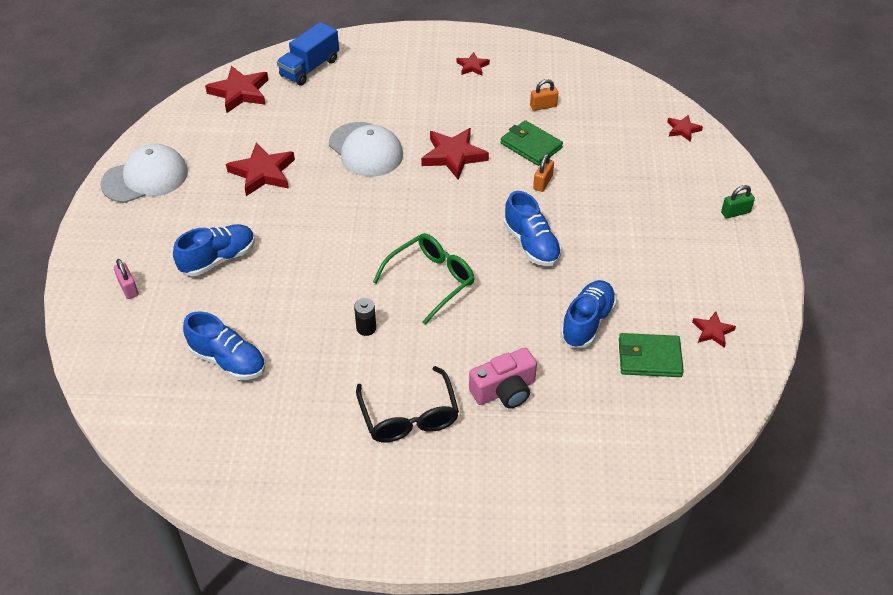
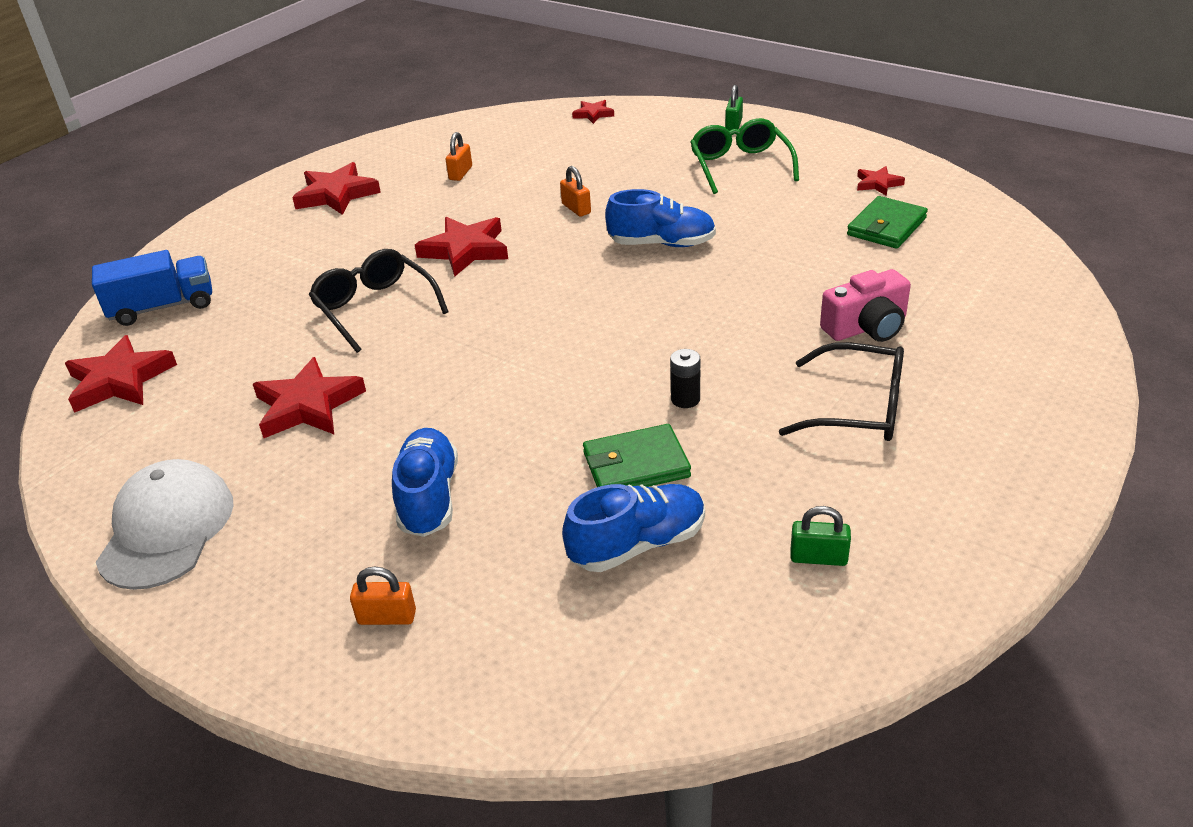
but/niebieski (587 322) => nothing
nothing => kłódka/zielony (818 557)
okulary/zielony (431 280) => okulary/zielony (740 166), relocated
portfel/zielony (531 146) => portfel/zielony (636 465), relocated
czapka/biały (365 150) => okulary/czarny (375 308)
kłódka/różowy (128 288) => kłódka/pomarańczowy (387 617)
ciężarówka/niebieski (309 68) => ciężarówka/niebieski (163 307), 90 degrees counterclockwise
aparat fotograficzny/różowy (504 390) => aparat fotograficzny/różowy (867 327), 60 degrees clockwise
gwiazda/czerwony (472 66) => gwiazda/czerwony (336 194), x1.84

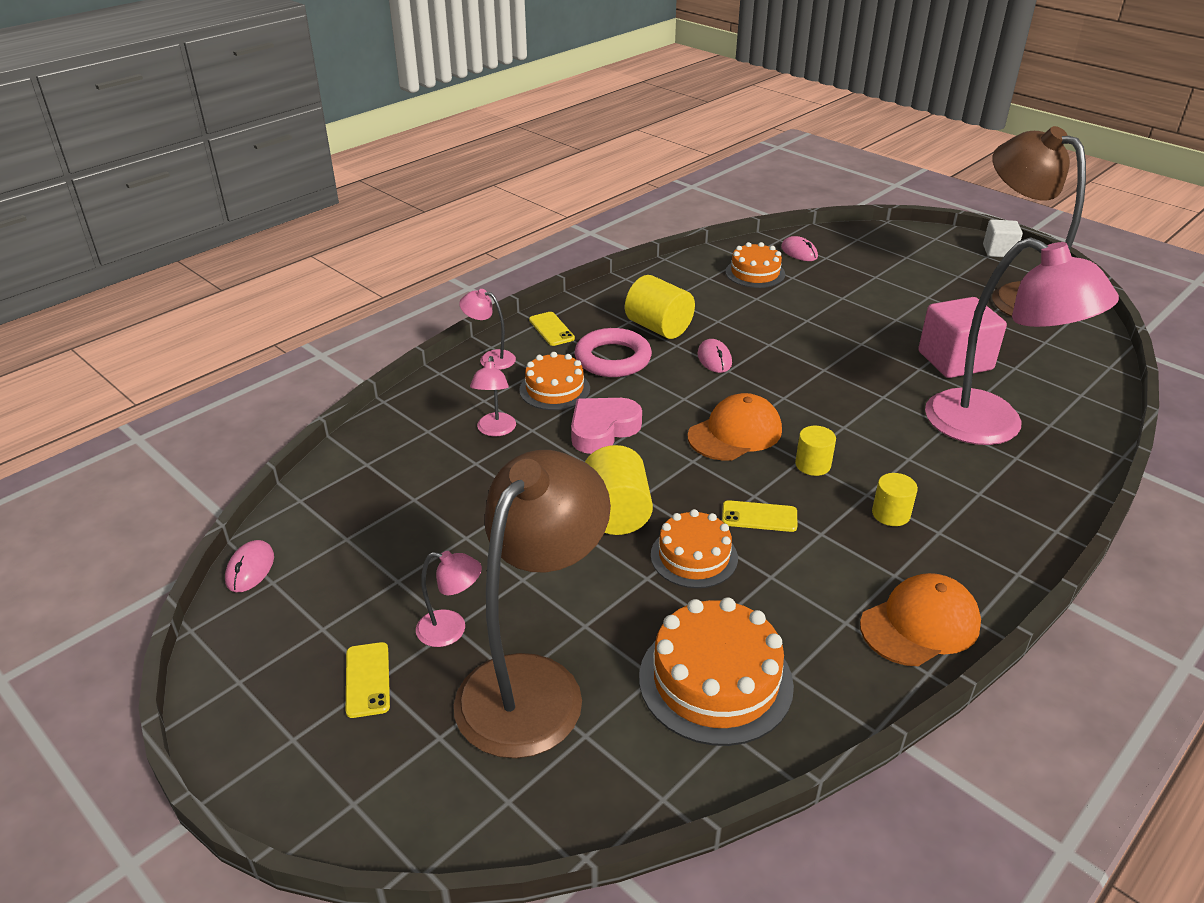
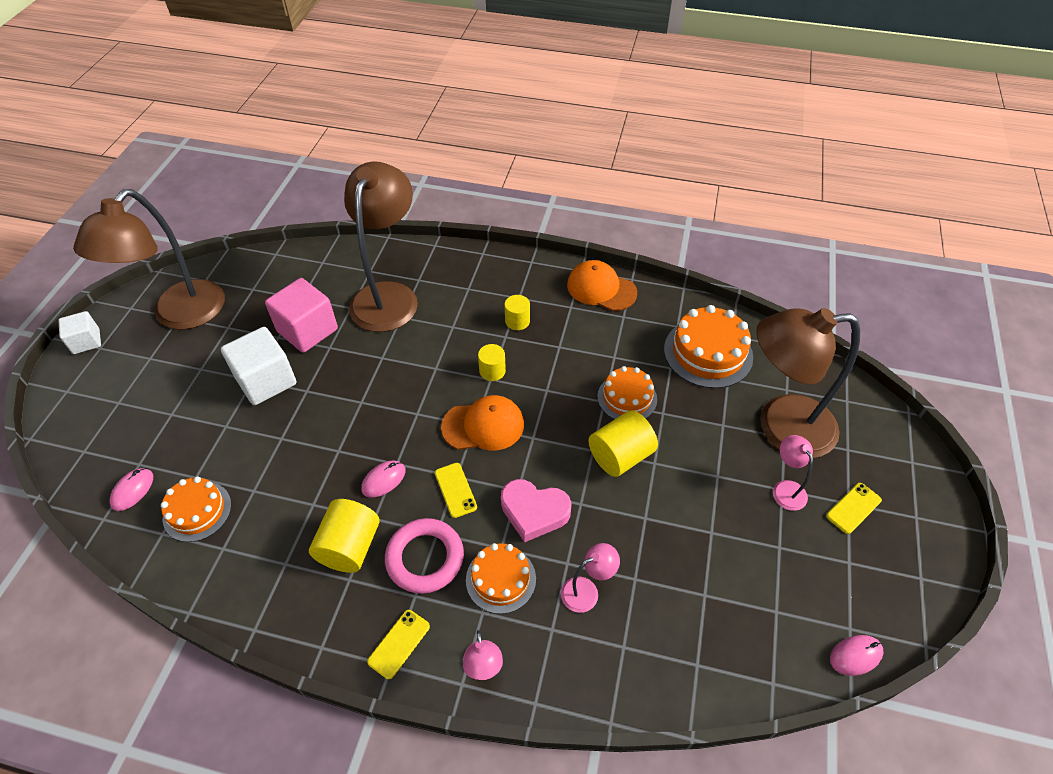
nothing => sześcian/biały (266 381)
telefon/żółty (759 517) => telefon/żółty (455 490), relocated
lampka/różowy (992 426) => lampka/brązowy (388 296)
czapka/pomarańczowy (735 433) => czapka/pomarańczowy (483 426), 150 degrees clockwise

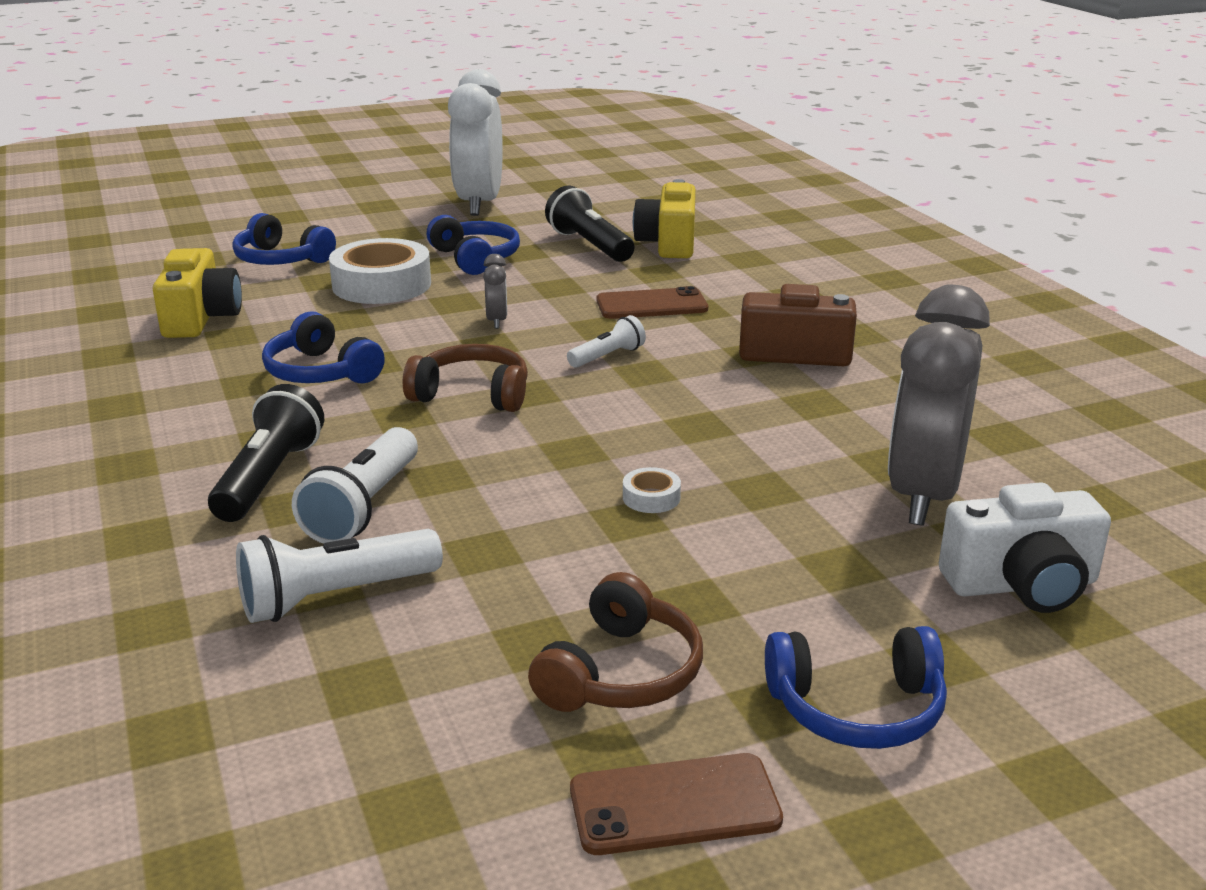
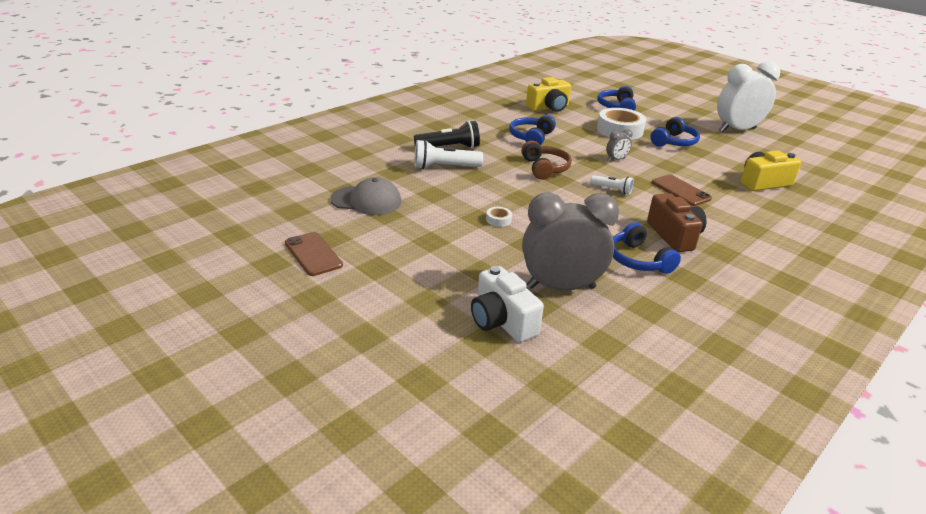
latarka/biały (335 597) => nothing
słuchawki/brązowy (621 673) => nothing
latarka/czarny (589 245) => nothing
nothing => czapka/szary (366 201)
słuchawki/niebieski (857 709) => słuchawki/niebieski (638 260), relocated

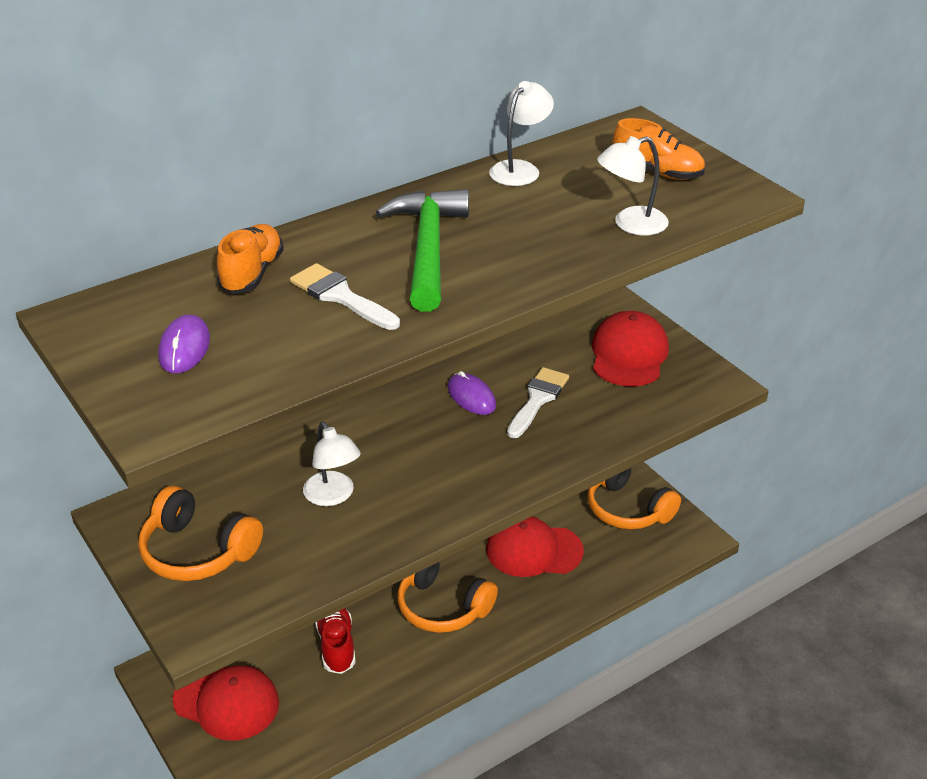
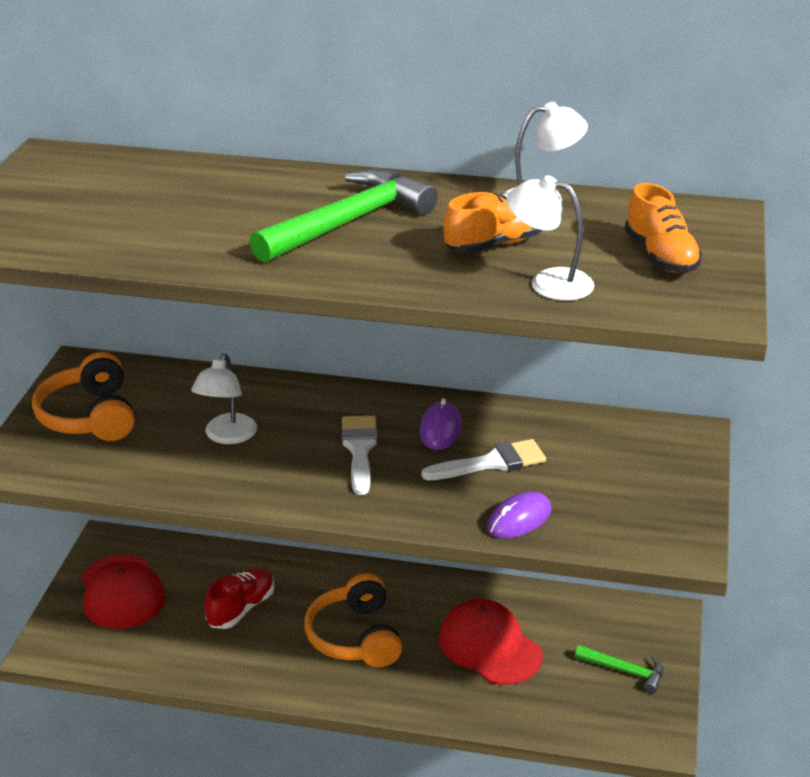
czapka/czerwony (629 354) => nothing
myszka/fioletowy (184 348) => myszka/fioletowy (519 519), relocated
but/pomarańczowy (252 273) => but/pomarańczowy (494 244), relocated
pędzel/biały (340 296) => pędzel/biały (359 450), relocated
słuchawki/pomarańczowy (628 508) => młotek/zielony (625 671)

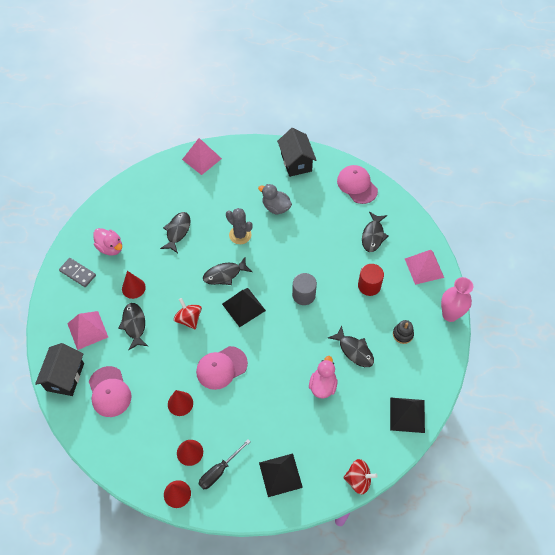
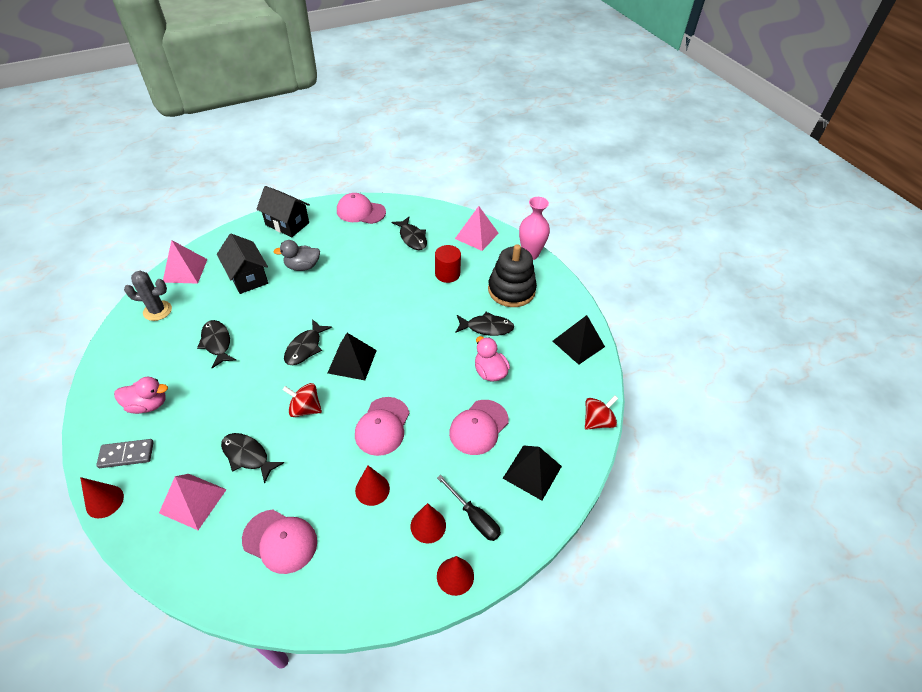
walec/szary (303 295) => nothing
nothing => czapka/różowy (478 427)
domek/czarny (65 377) => domek/czarny (248 277), relocated
stożek/czerwony (133 288) => stożek/czerwony (104 501), relocated
kaktus/szary (240 235) => kaktus/szary (157 311), relocated
śrubokręt/czarny (219 471) => śrubokręt/czarny (474 517), 45 degrees counterclockwise
zabawka nakładanka/czarny (403 334) => zabawka nakładanka/czarny (511 290), x2.13

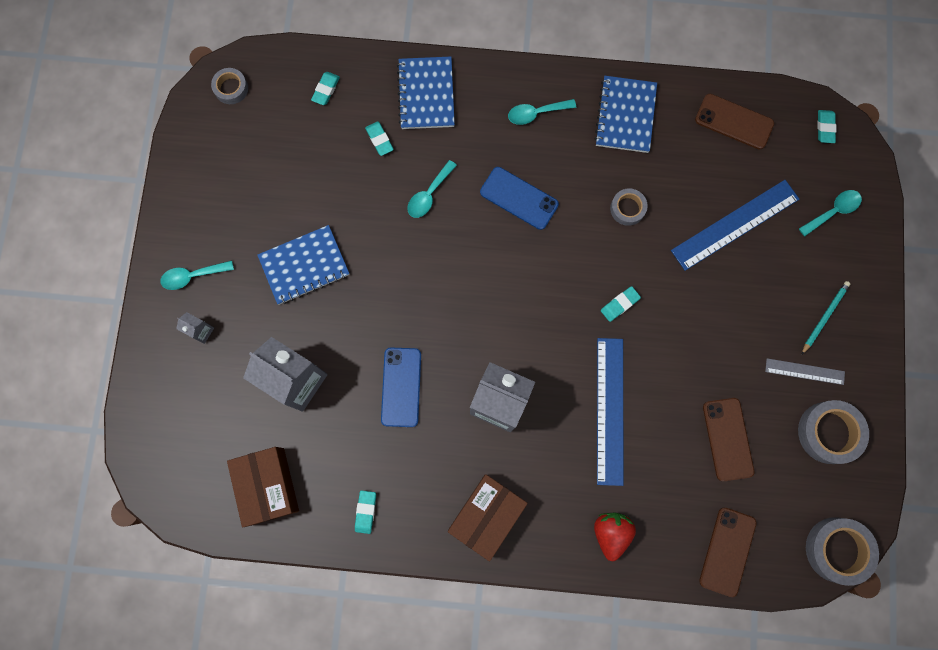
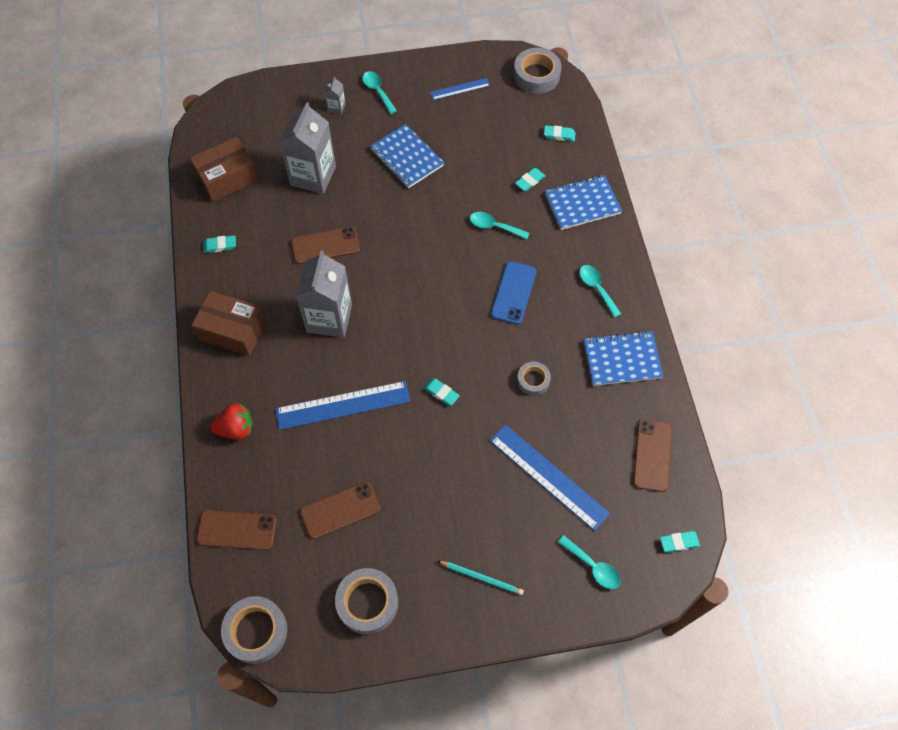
linijka/szary (804 371) => nothing
nothing => linijka/niebieski (460 89)
telefon/niebieski (401 387) => telefon/brązowy (325 245)
taśma klejąca/szary (231 88) => taśma klejąca/szary (536 75), x1.68

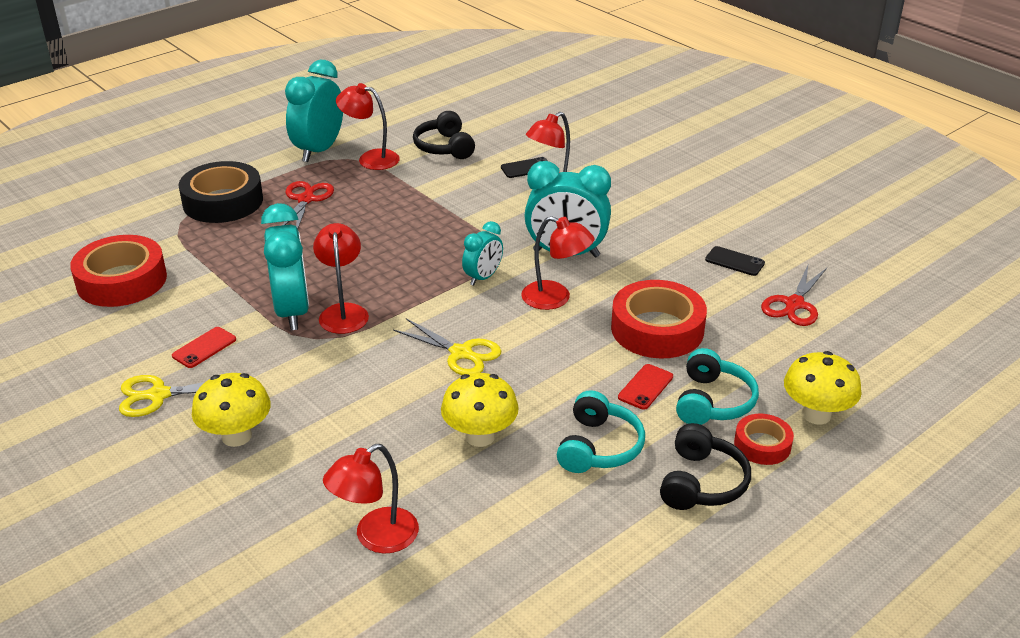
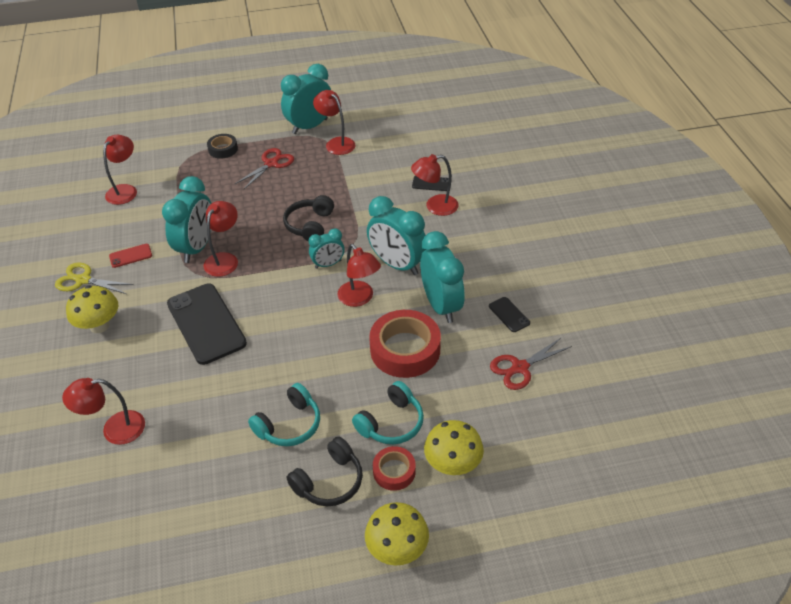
nożyczki/żółty (461 353) => nothing
telefon/czerwony (645 387) => nothing
nothing => telefon/czarny (206 323)
nothing => budzik/turkusowy (441 305)
słuchawki/czarny (444 147) => słuchawki/czarny (310 225), relocated
grzyb/żółty (480 436) => grzyb/żółty (397 549), relocated
taśma klejąca/czerwony (122 280) => lampka/czerwony (125 190)
taśma klejąca/czarny (223 201) => taśma klejąca/czarny (223 149), x0.54

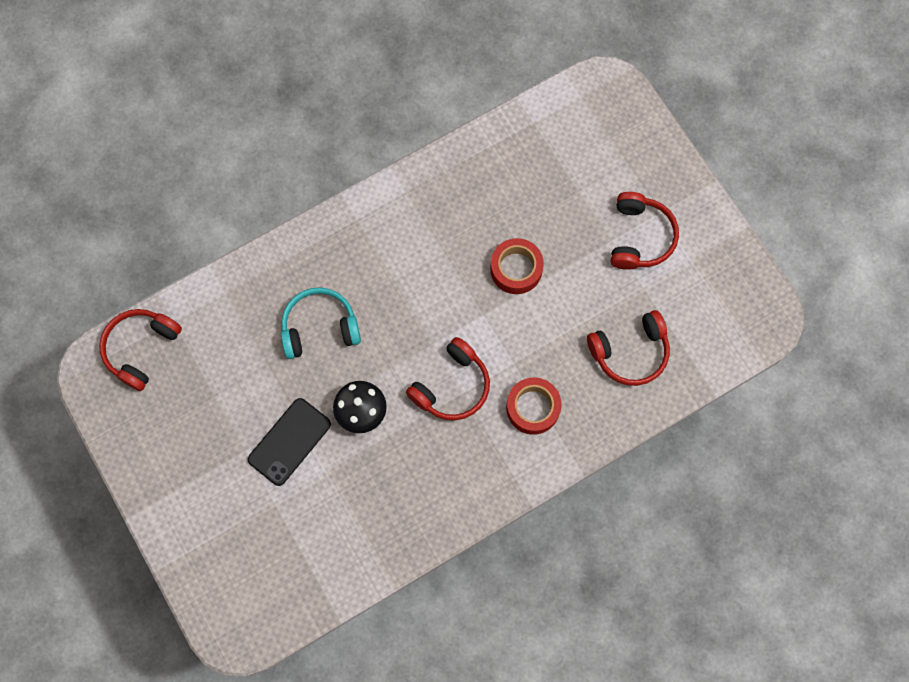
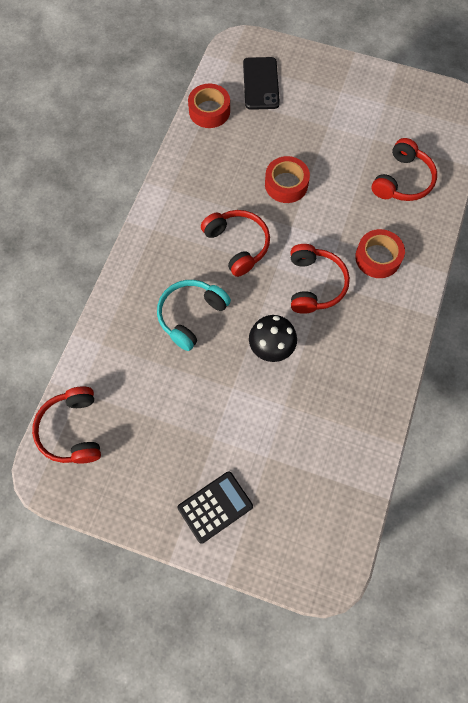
nothing => kalkulator/czarny (215 507)
nothing => taśma klejąca/czerwony (209 111)
telefon/czarny (289 442) => telefon/czarny (261 83), relocated
słuchawki/czerwony (640 237) => słuchawki/czerwony (237 245), relocated

